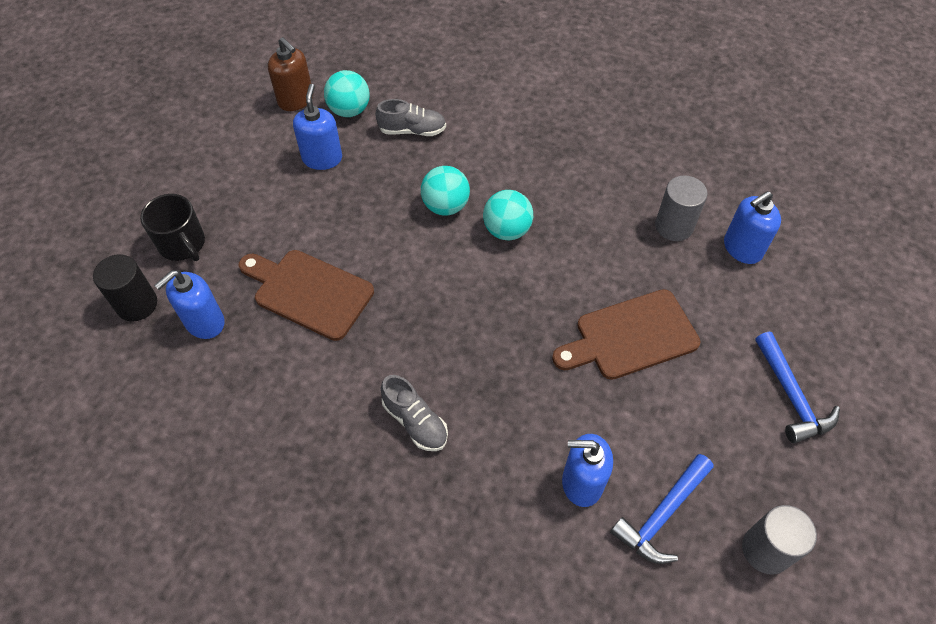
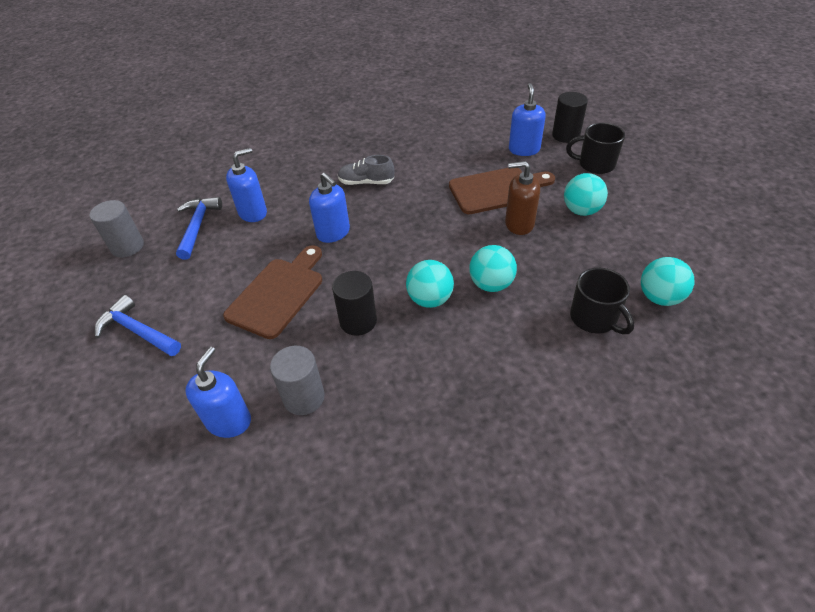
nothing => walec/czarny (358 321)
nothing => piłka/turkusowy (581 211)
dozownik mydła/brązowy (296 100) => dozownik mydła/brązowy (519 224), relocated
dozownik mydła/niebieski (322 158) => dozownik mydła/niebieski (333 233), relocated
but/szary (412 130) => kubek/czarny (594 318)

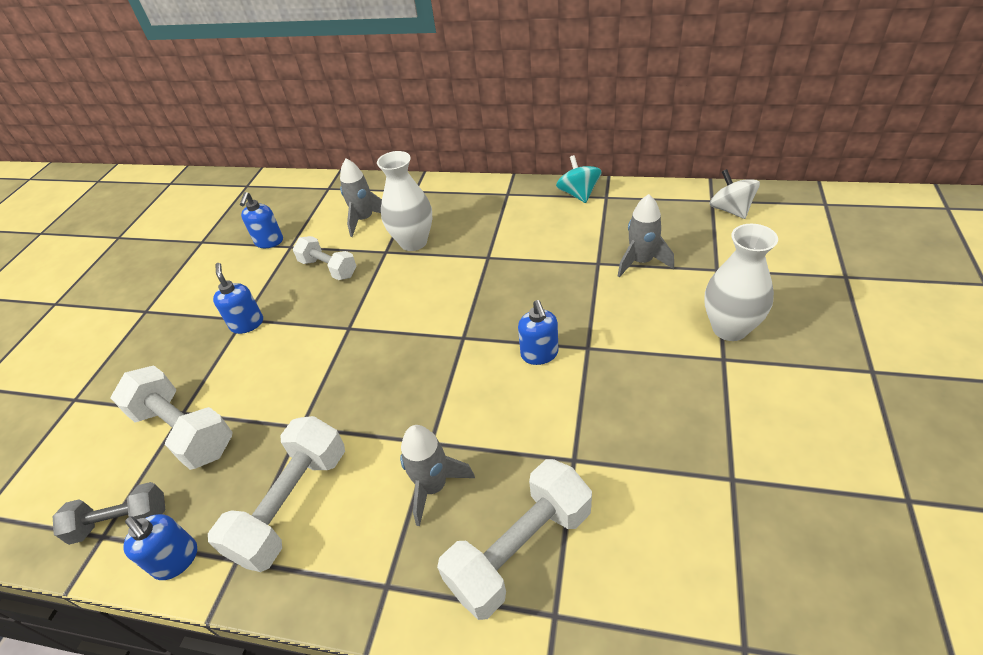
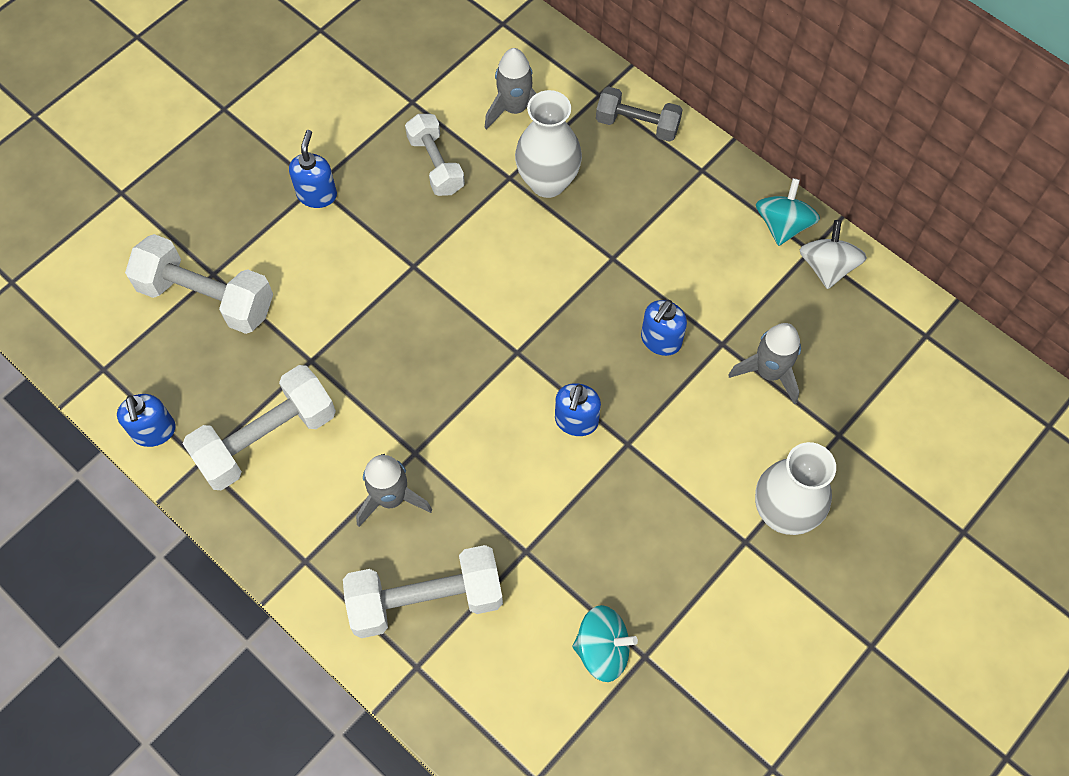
nothing => bączek/turkusowy (602 649)
hantel/szary (121 522) => hantel/szary (637 124), relocated
dozownik mydła/niebieski (269 242) => dozownik mydła/niebieski (660 340), relocated
bączek/biały (730 210) => bączek/biały (827 267), relocated
hantel/biały (184 431) => hantel/biały (207 298), 45 degrees counterclockwise

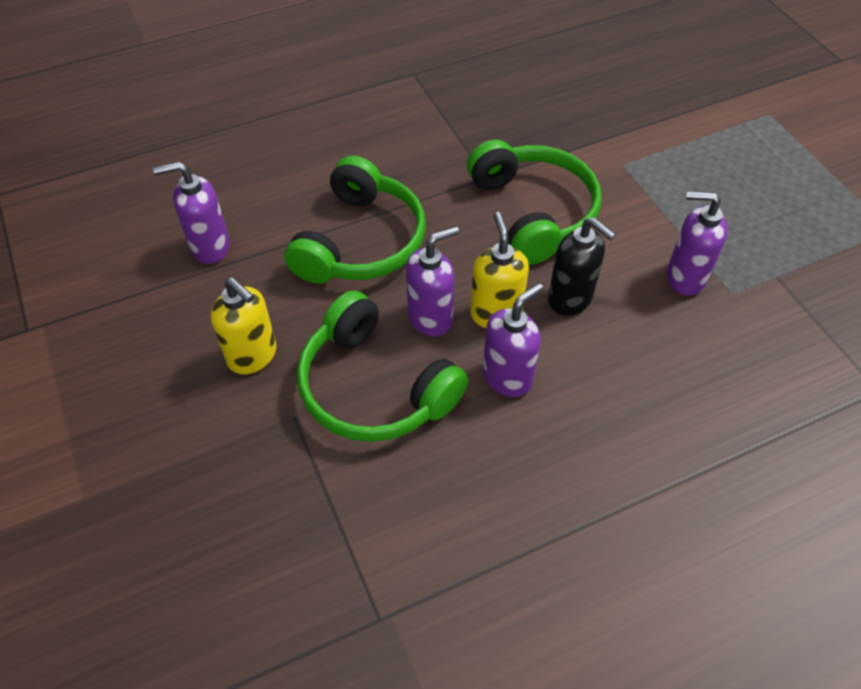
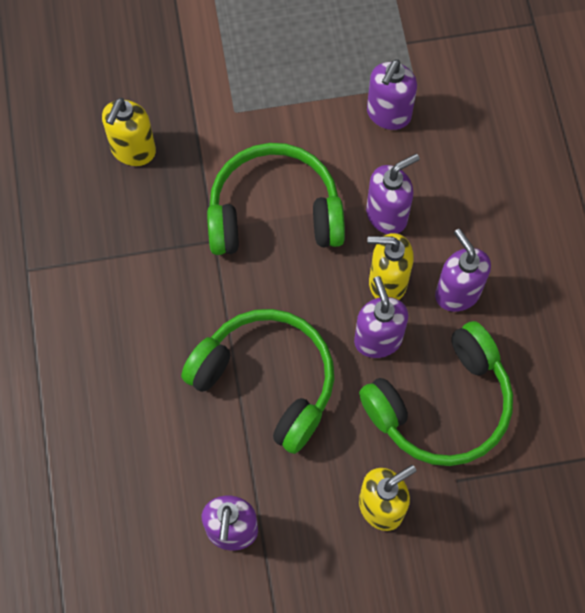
nothing => dozownik mydła/żółty (133 150)
dozownik mydła/czarny (570 299) => dozownik mydła/fioletowy (387 215)

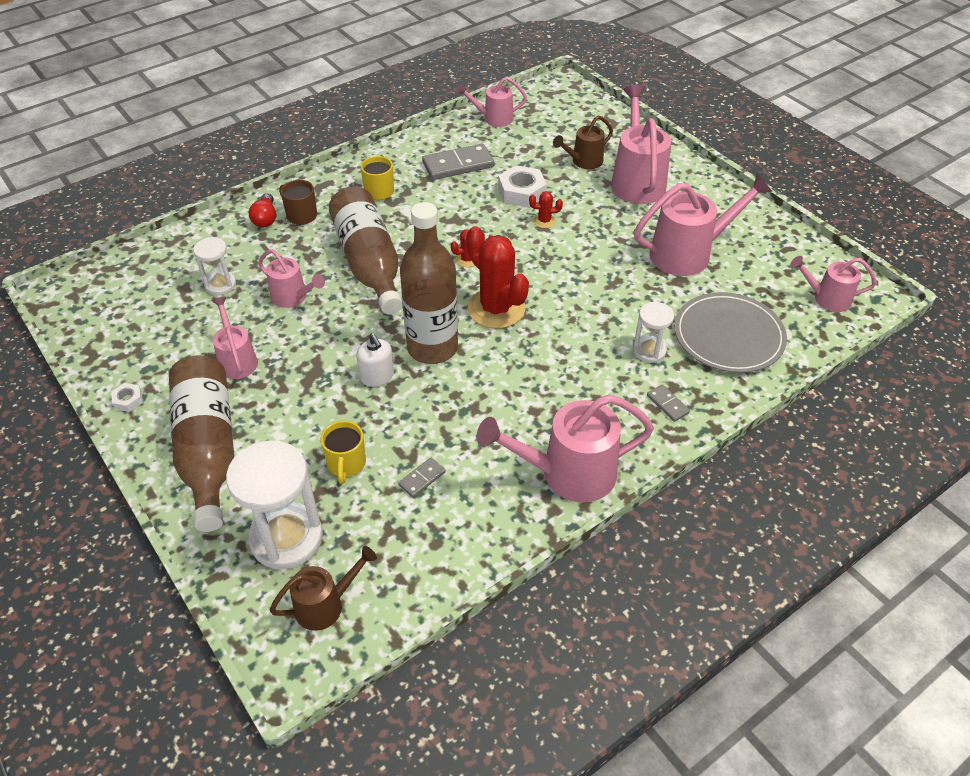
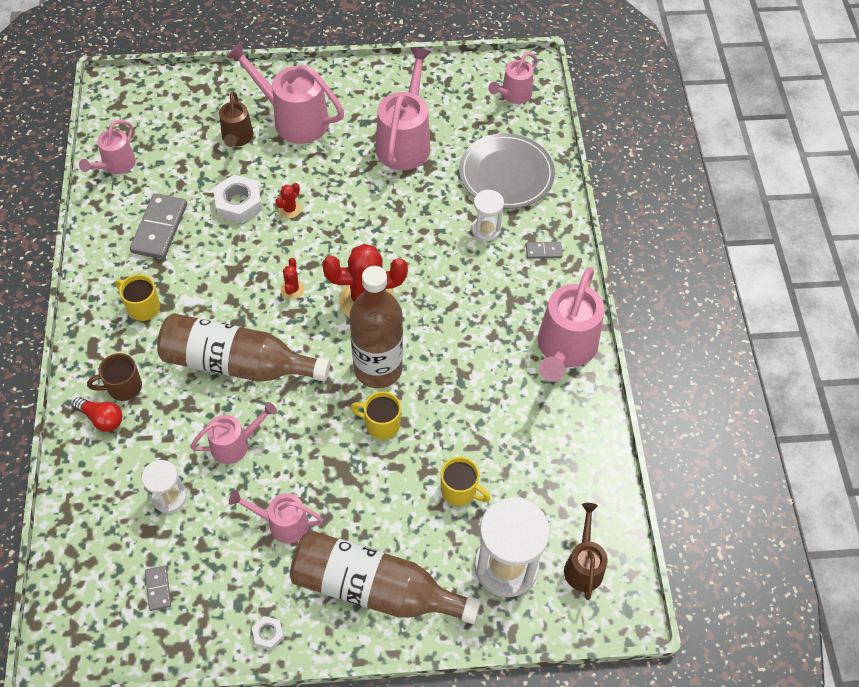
kostka domina/szary (422 478) => kostka domina/szary (158 588), relocated
dozownik mydła/biały (377 376) => kubek/żółty (381 424)

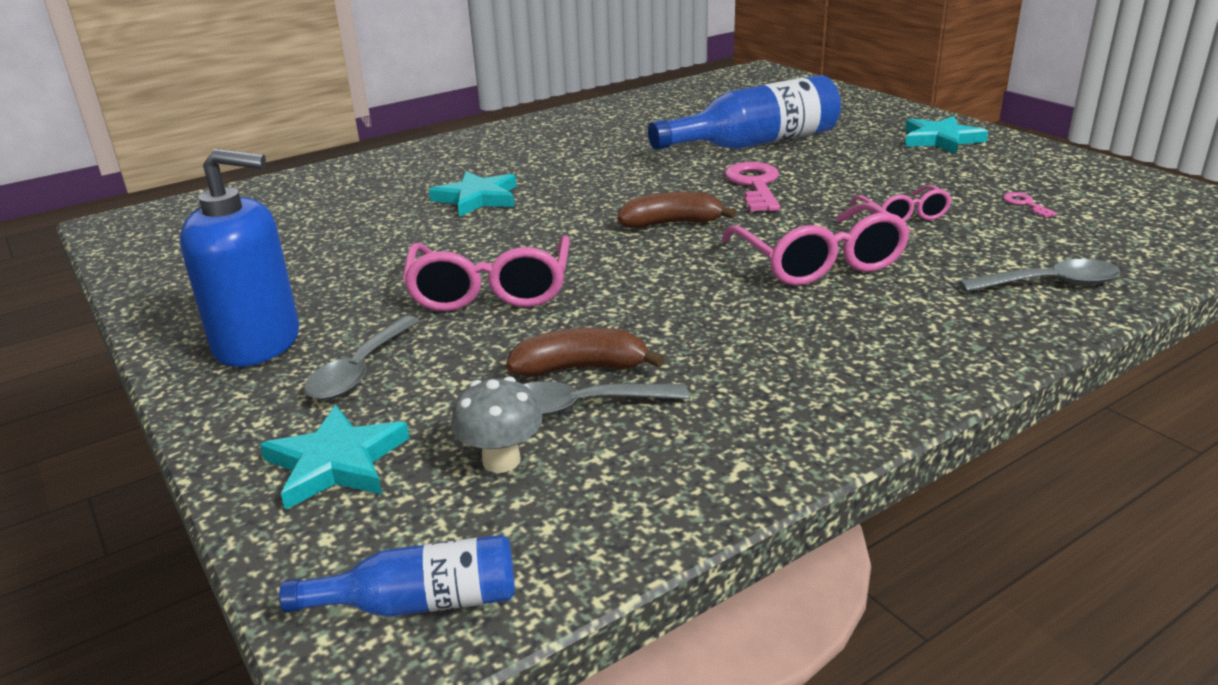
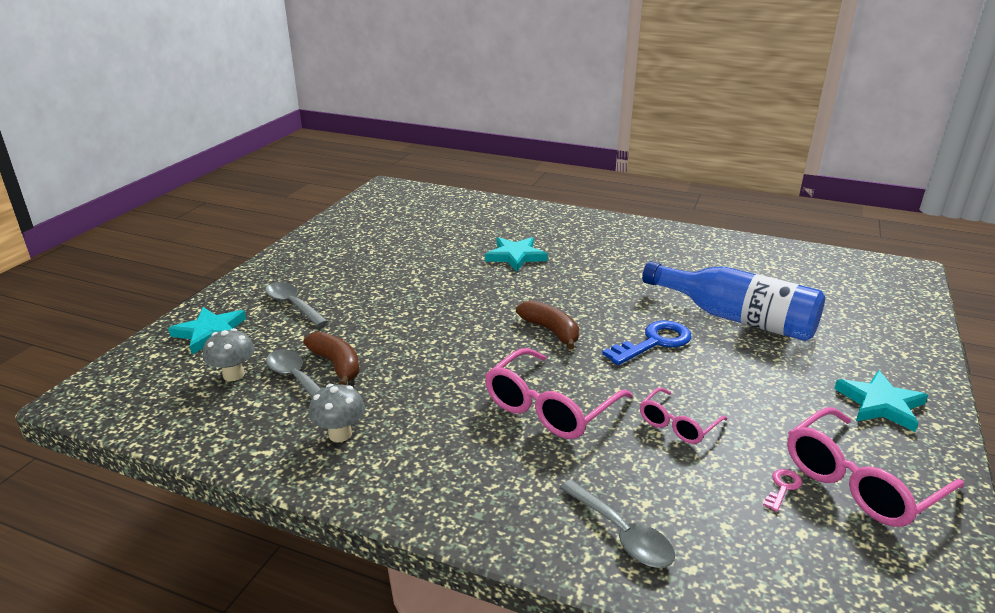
dozownik mydła/niebieski (258 343) => nothing
butelka/niebieski (420 602) => nothing
nothing => grzyb/szary (340 434)
okulary/różowy (490 291) => okulary/różowy (859 482), relocated
klucz/różowy (755 185) => klucz/niebieski (654 342)
łyżka/szary (360 370) => łyżka/szary (292 305), 60 degrees clockwise

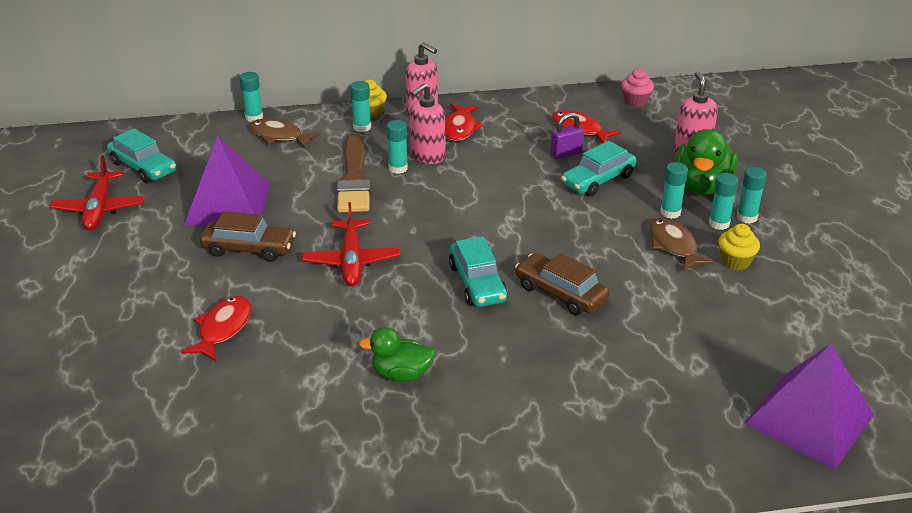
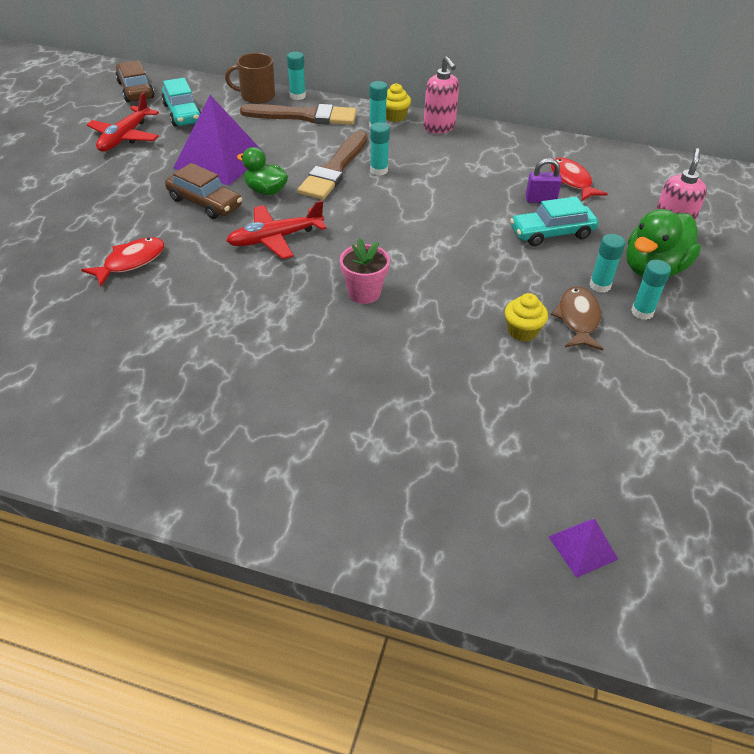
dozownik mydła/różowy (427 156) => nothing
ryba/czerwony (460 128) => nothing
muffinka/różowy (635 101) => nothing
klej w sztyfcie/turkusowy (746 217) => nothing
nothing => kubek/brązowy (257 96)
kaczka/zielony (401 374) => kaczka/zielony (266 191), relocated
samochód/brązowy (560 293) => samochód/brązowy (136 90), relocated
muffinka/żółty (735 261) => muffinka/żółty (522 331), relocated
ryba/brązowy (279 136) => pędzel/brązowy (304 116)
samochód/turkusowy (477 283) => doniczka/różowy (364 293)
samolot/czerwony (351 261) => samolot/czerwony (275 238), 45 degrees clockwise
piramida/fioletowy (809 419) => piramida/fioletowy (582 547), x0.47

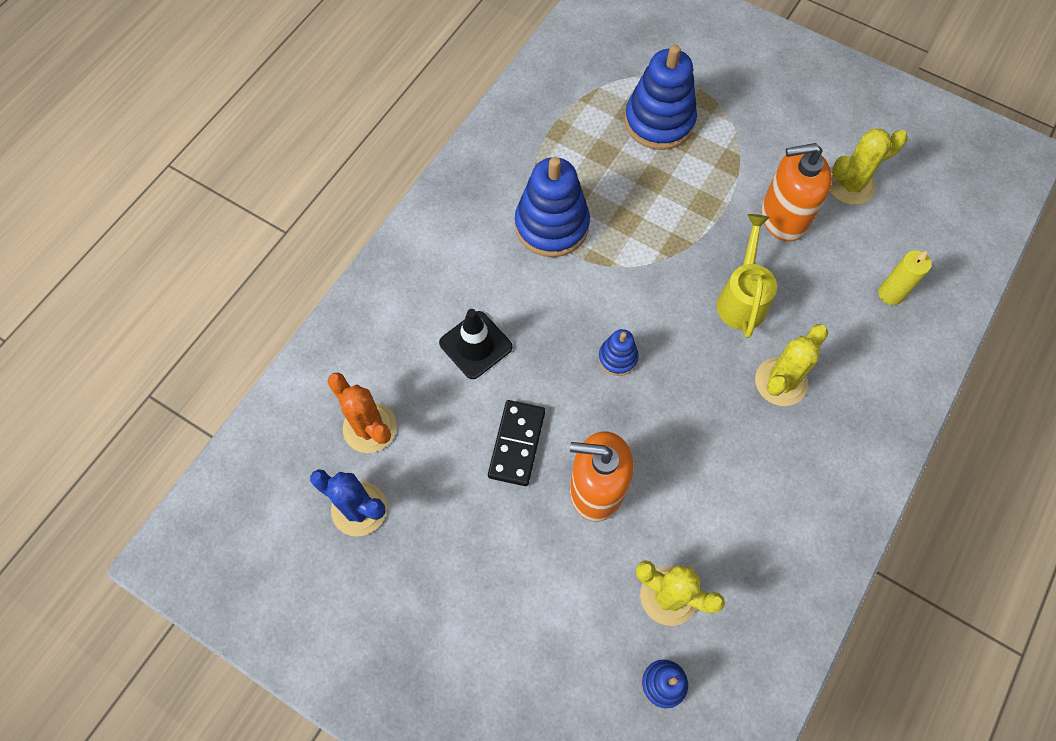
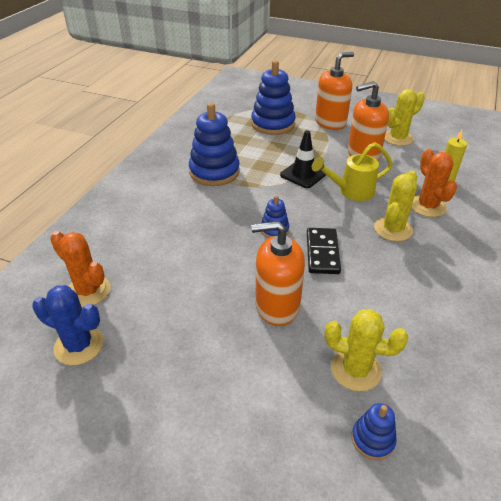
nothing => dozownik mydła/pomarańczowy (330 122)
nothing => kaktus/pomarańczowy (427 206)
pachołek/czarny (475 345) => pachołek/czarny (303 174), relocated
kostka domina/czarny (517 444) => kostka domina/czarny (322 253), relocated
konewka/żółty (742 297) => konewka/żółty (350 191), 105 degrees counterclockwise

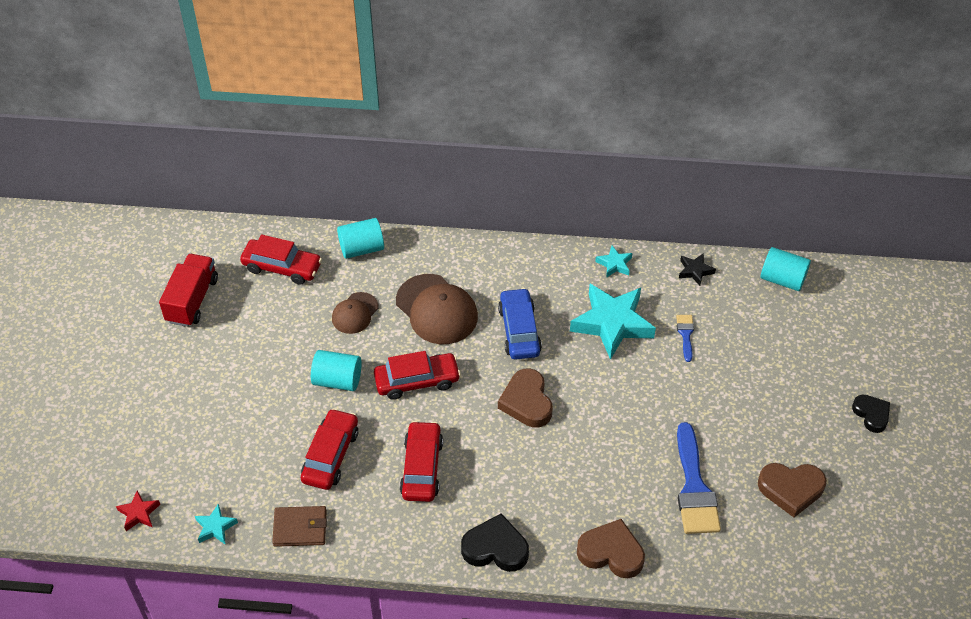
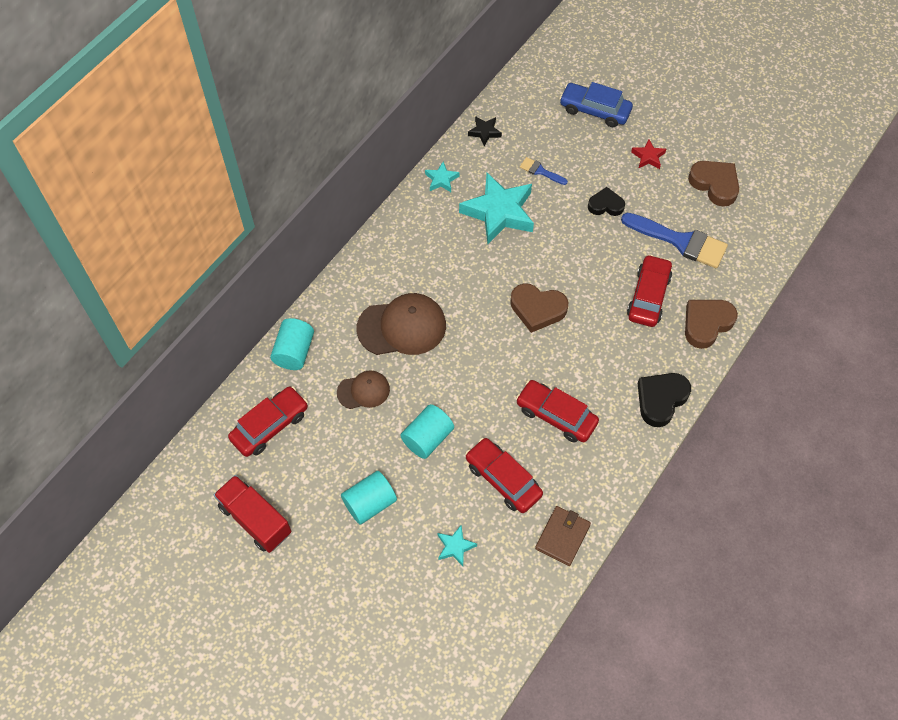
gwiazda/czerwony (139 513) => gwiazda/czerwony (648 157), relocated
gwiazda/turkusowy (215 527) => gwiazda/turkusowy (455 547), relocated
samochód/czerwony (417 381) => samochód/czerwony (648 296), relocated
samochód/niebieski (519 330) => samochód/niebieski (594 110), relocated
walec/turkusowy (782 279) => walec/turkusowy (370 503), relocated
serce/czarny (871 414) => serce/czarny (605 205), relocated
czapka/brązowy (355 313) => czapka/brązowy (363 391), 75 degrees counterclockwise
serce/brązowy (791 489) => serce/brązowy (715 184), 75 degrees counterclockwise

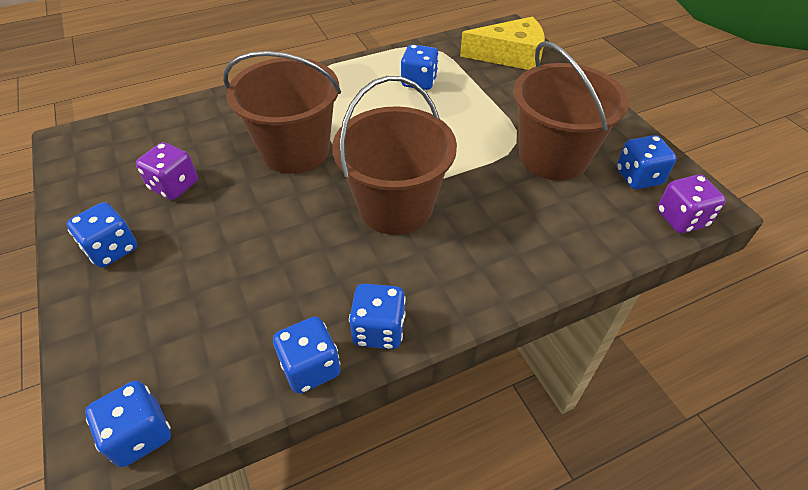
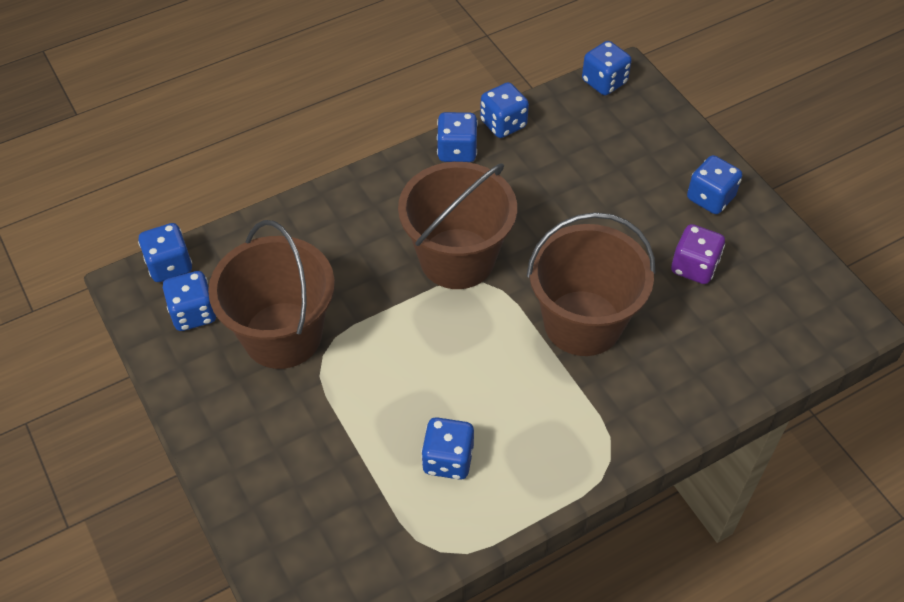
ser/żółty (511 55) => nothing
kostka do gry/fioletowy (681 218) => kostka do gry/niebieski (169 265)

